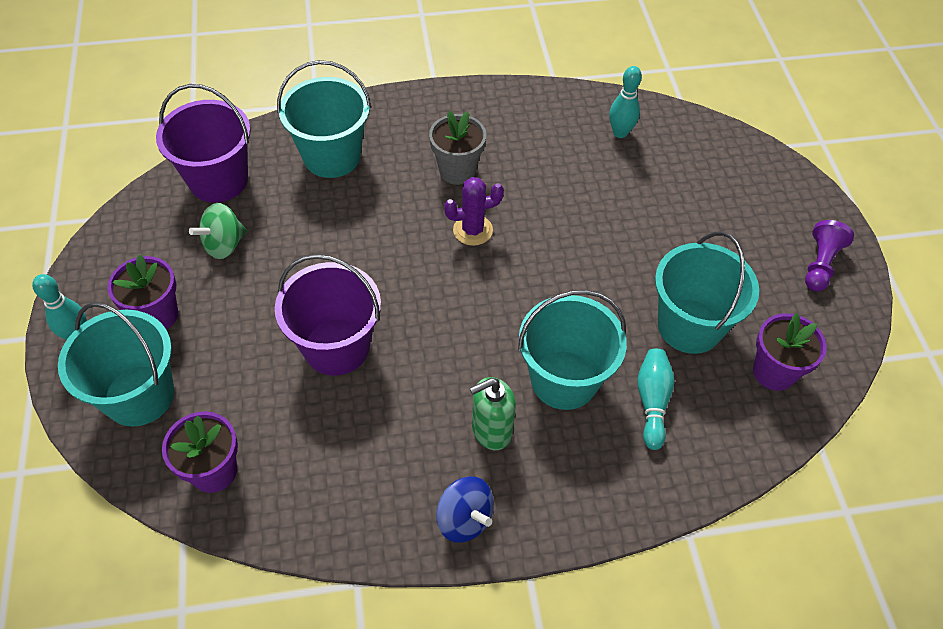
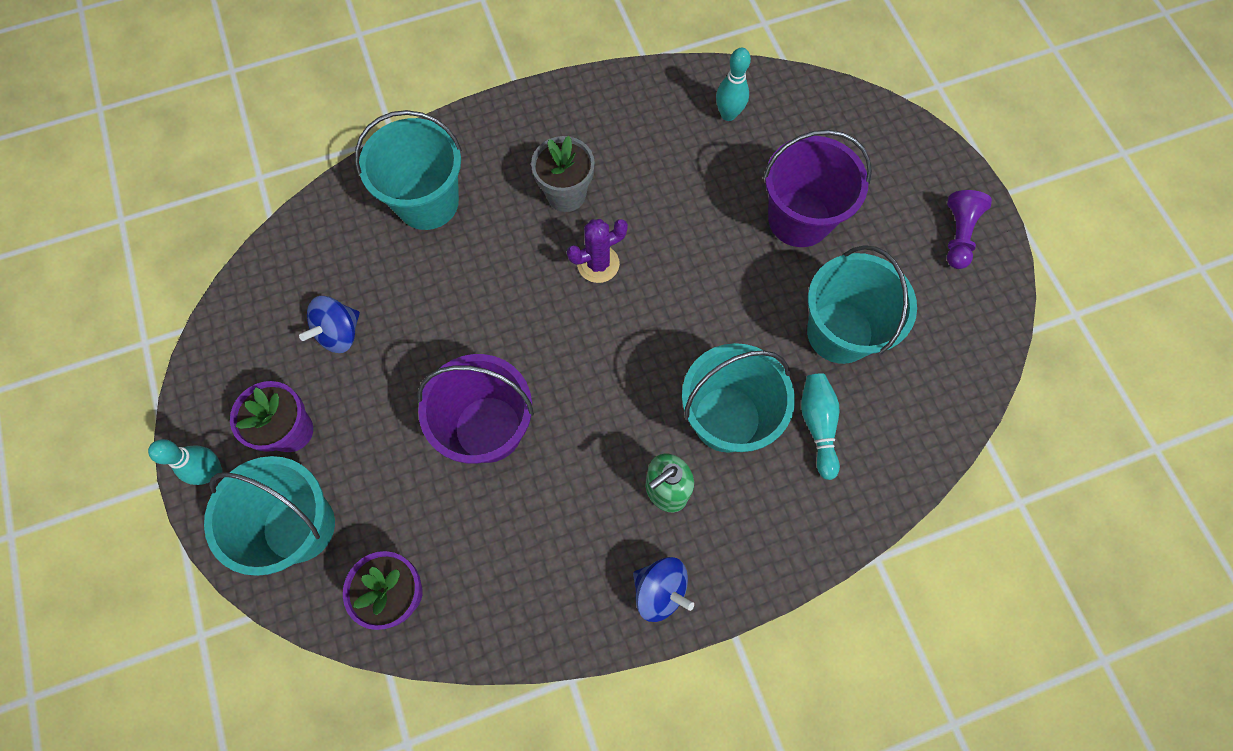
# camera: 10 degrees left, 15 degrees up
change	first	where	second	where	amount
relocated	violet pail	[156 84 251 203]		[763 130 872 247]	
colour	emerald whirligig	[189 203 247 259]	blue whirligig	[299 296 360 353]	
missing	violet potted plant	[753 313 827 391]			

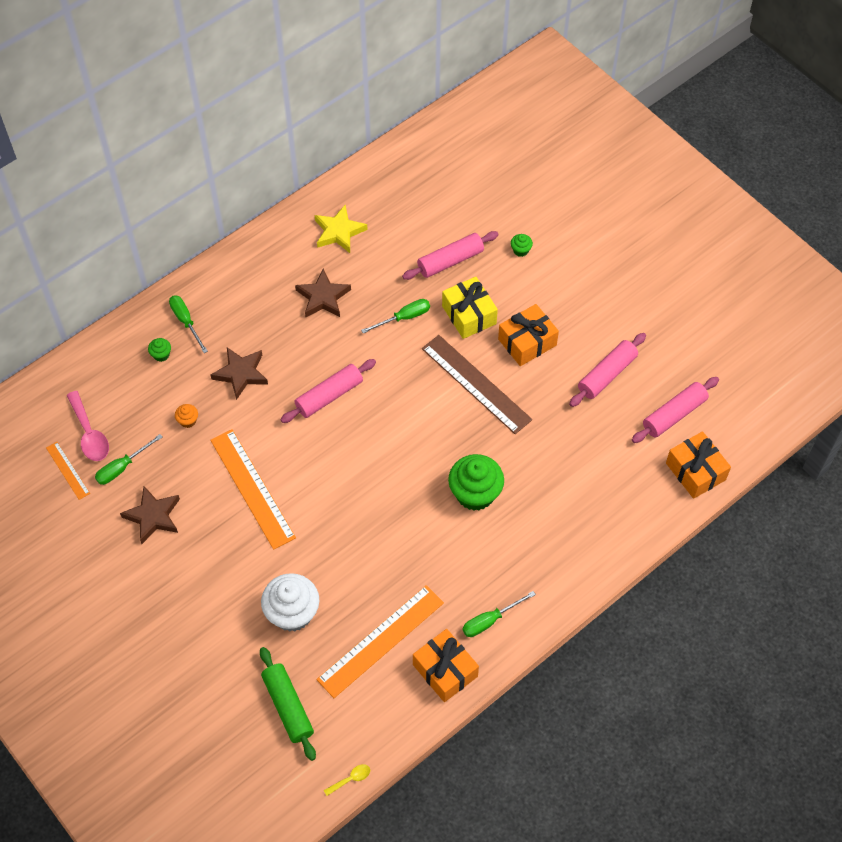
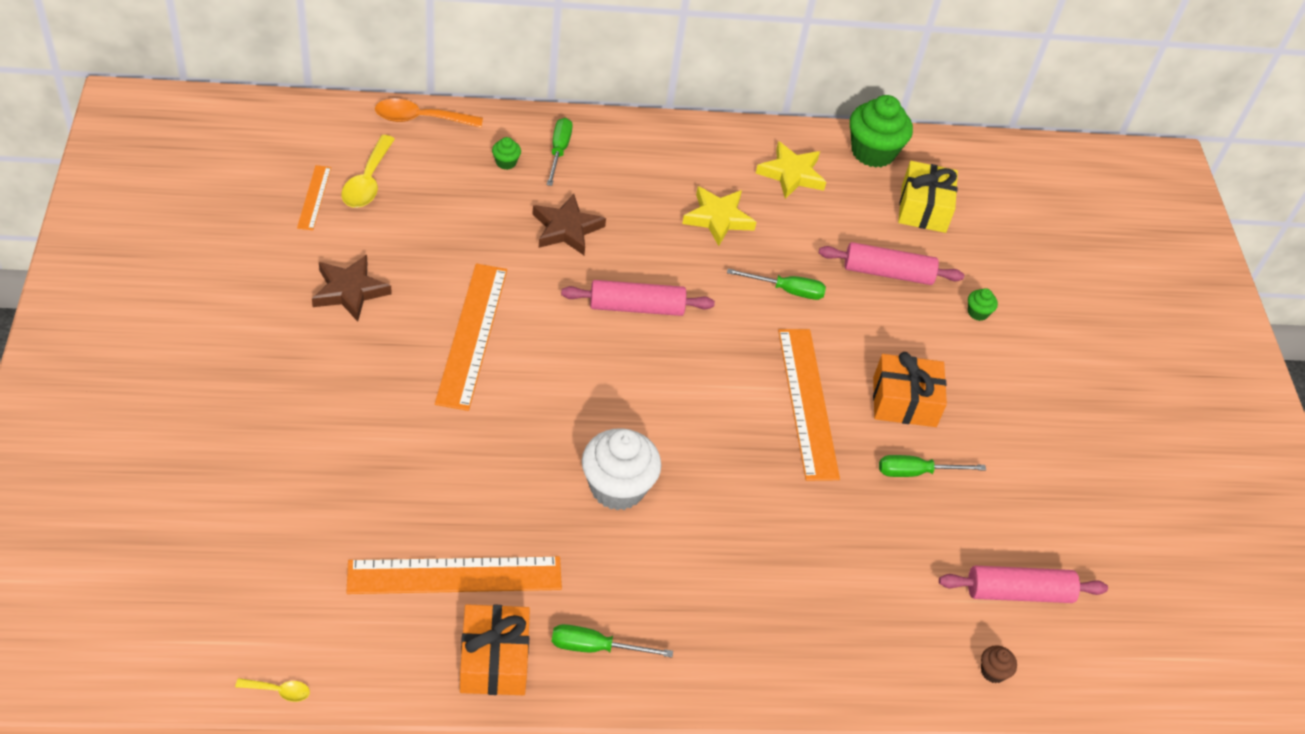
# camera: 30 degrees right, 10 degrees down
change	first	where	second	where	amount
colour	russet five-pointed star	[295 269 351 317]	golden five-pointed star	[682 186 756 246]	
relocated	golden gift	[442 277 498 339]		[898 161 958 233]	
missing	pink rolling pin	[569 333 646 407]			
colour	russet measuring stick	[422 335 532 434]	orange measuring stick	[778 329 840 481]	
colour	pink spoon	[66 391 109 461]	golden spoon	[341 135 395 208]	
missing	orange muffin	[175 404 198 428]			
exchanged	orange gift	[666 431 731 499]	russet muffin	[981 645 1017 683]	
relocated	emerald hand screwdriver	[95 434 162 485]		[879 455 986 477]	
relocated	emerald muffin	[448 454 504 511]		[850 95 913 168]	
relocated	pure white muffin	[261 573 319 632]		[582 428 661 511]	
missing	emerald rolling pin	[260 647 316 761]			
appeared			orange spoon	[375 99 483 128]	

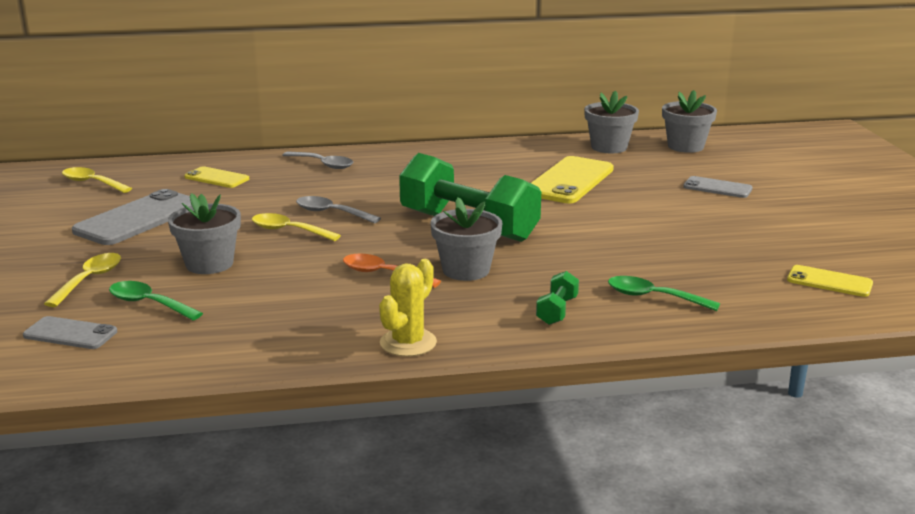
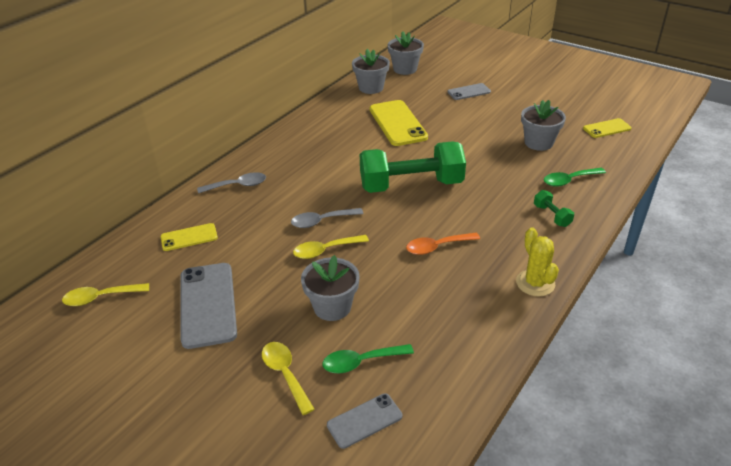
# camera: 45 degrees left, 15 degrees up
change	first	where	second	where	amount
relocated	gray potted plant	[430 197 503 281]		[521 100 566 151]	

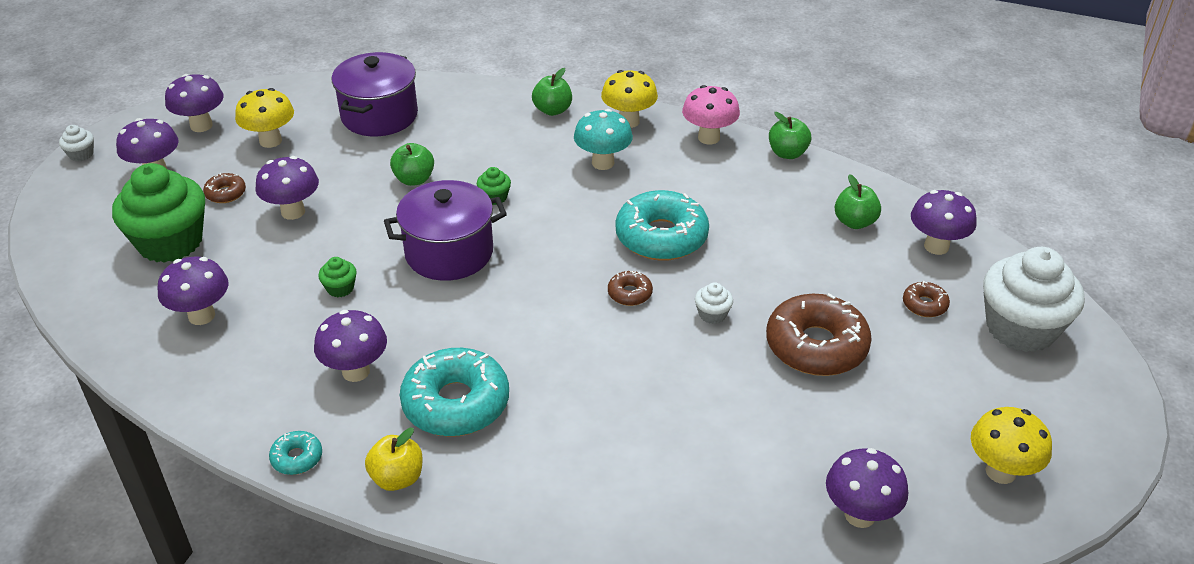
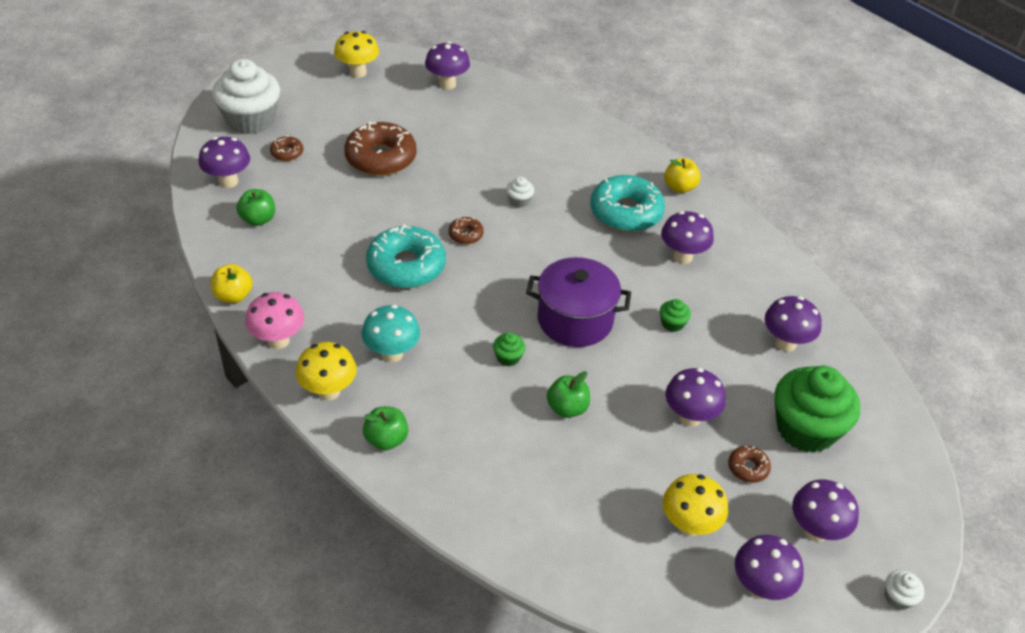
# camera: 155 degrees left, 5 degrees up
change	first	where	second	where	amount
missing	violet stockpot	[332 52 418 136]			
colour	emerald apple	[769 112 811 159]	golden apple	[211 264 253 303]	
relocated	pure white muffin	[695 282 733 324]		[506 177 534 208]	
missing	turquoise glazed donut	[269 431 322 475]			

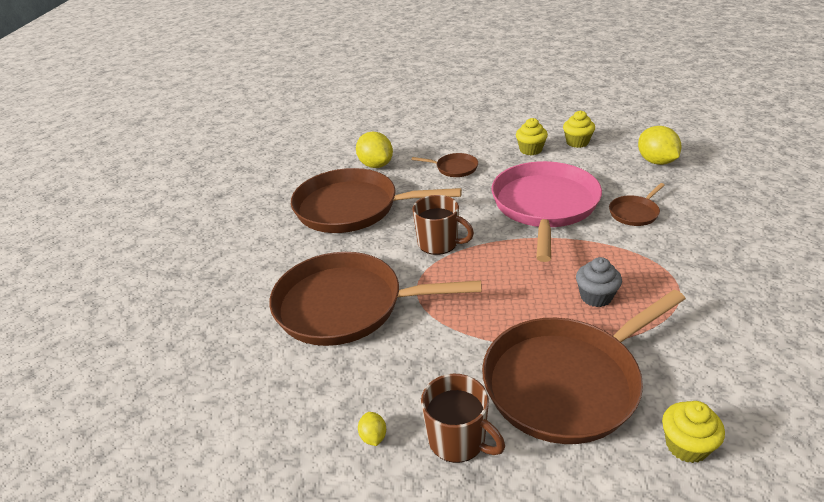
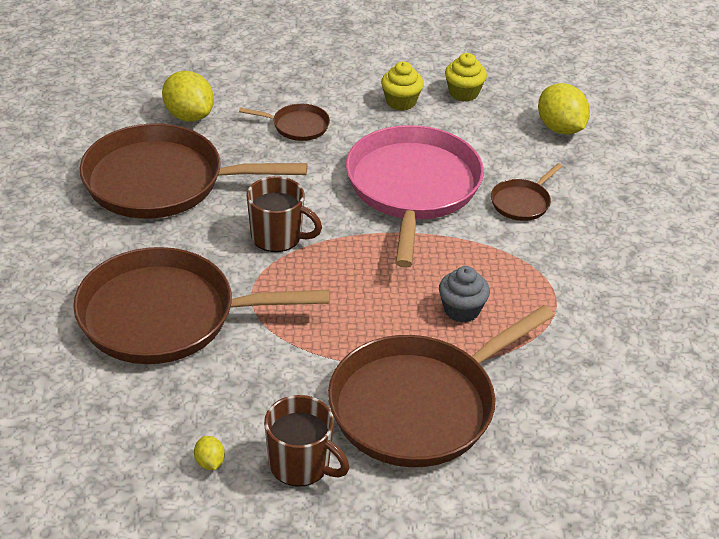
# camera: 10 degrees left, 5 degrees up
change	first	where	second	where	amount
missing	golden muffin	[662 401 725 463]			

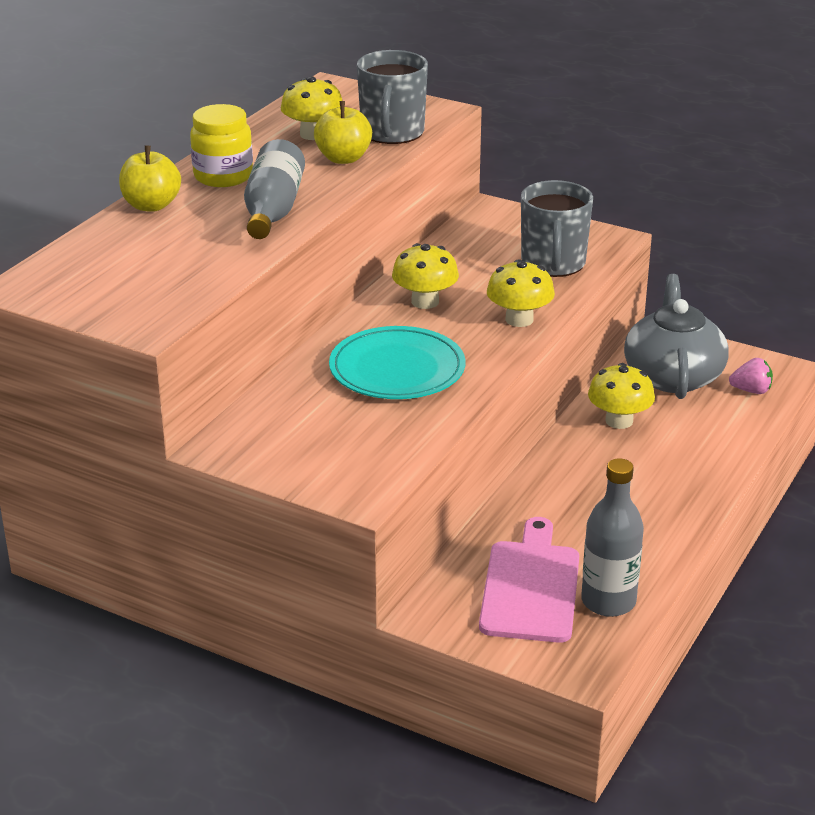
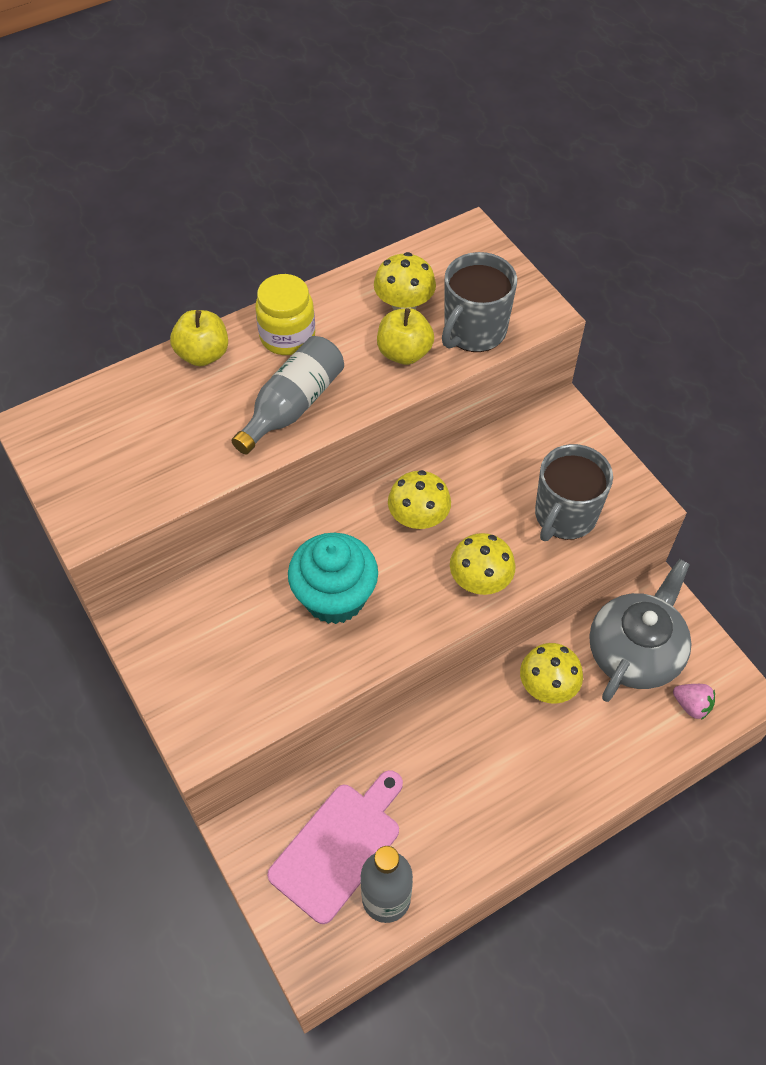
# camera: 30 degrees right, 25 degrees up
change	first	where	second	where	amount
exchanged	turquoise dinner plate	[329 326 465 399]	turquoise muffin	[288 533 378 624]	

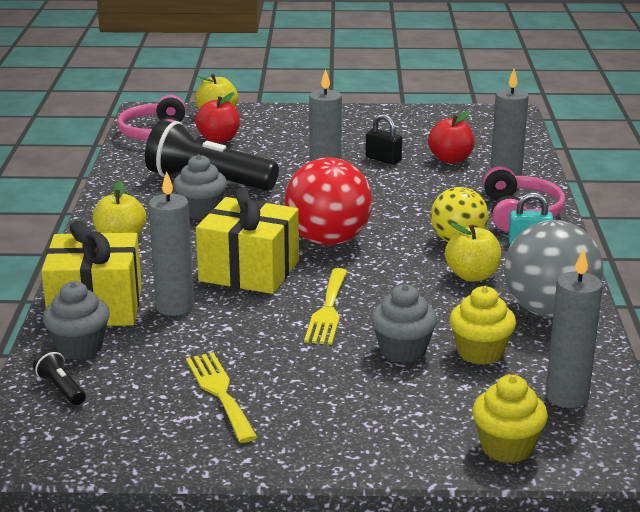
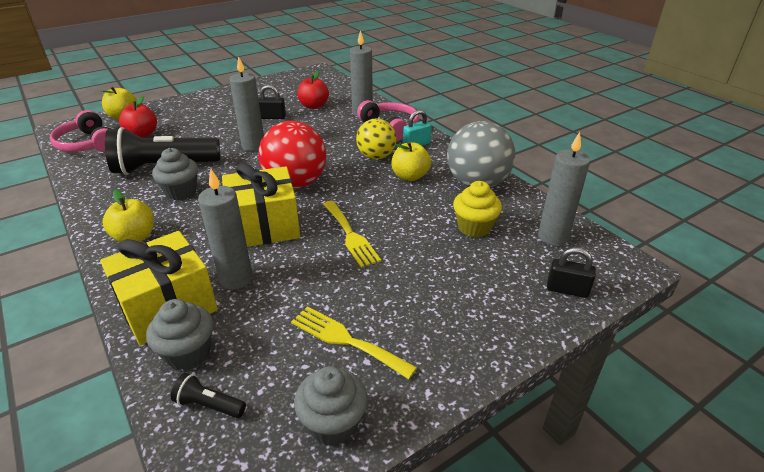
# camera: 35 degrees left, 10 degrees up
change	first	where	second	where	amount
relocated	gray muffin	[371 284 437 363]		[294 366 368 446]	
exchanged	golden muffin	[472 375 548 463]	black small lock	[547 247 596 298]	

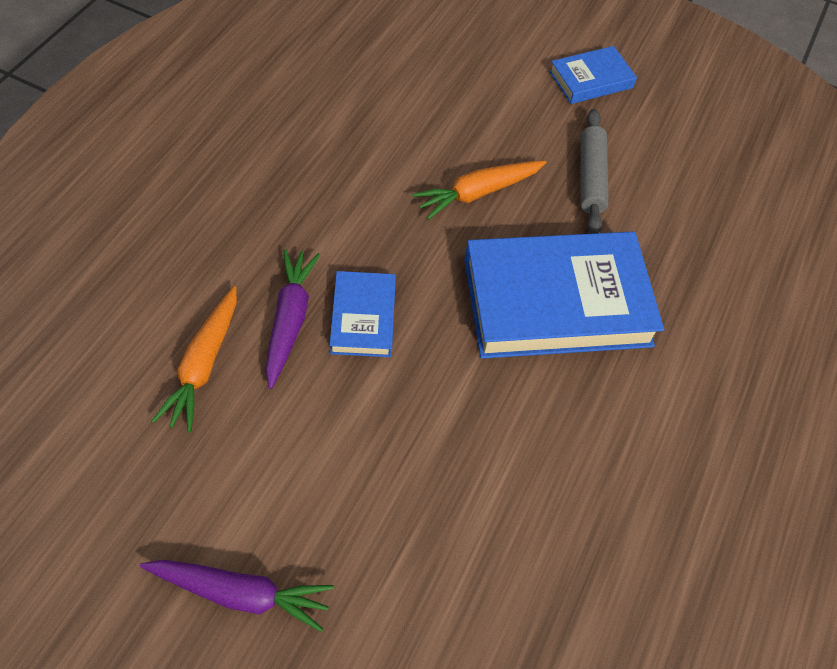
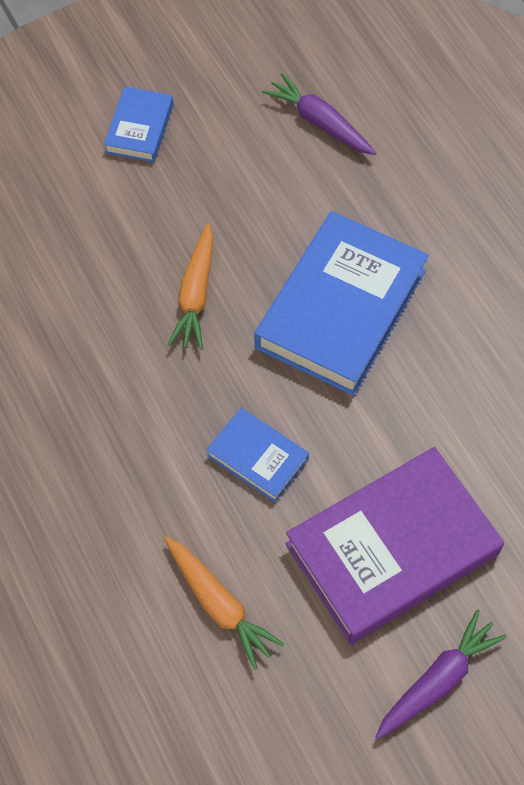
# camera: 50 degrees left, 5 degrees up
change	first	where	second	where	amount
missing	gray rolling pin	[581 109 609 234]			
relocated	violet toy carrot	[265 249 320 389]		[262 73 376 155]	
appeared			violet book	[286 447 504 644]	

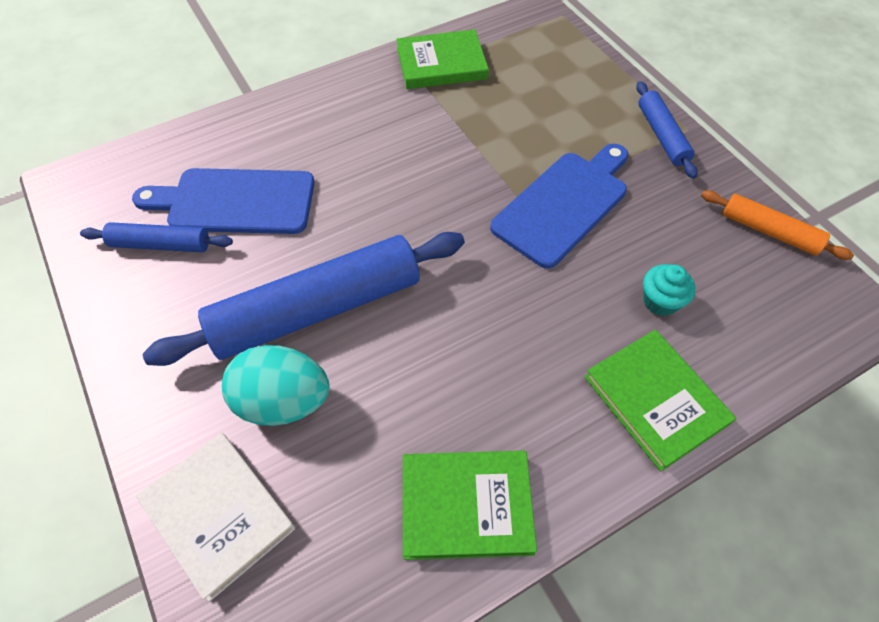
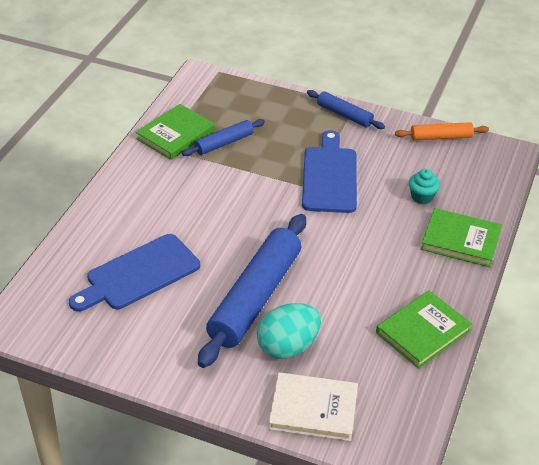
# camera: 40 degrees left, 15 degrees down
change	first	where	second	where	amount
relocated	blue rolling pin	[80 222 233 252]		[182 119 265 156]	

